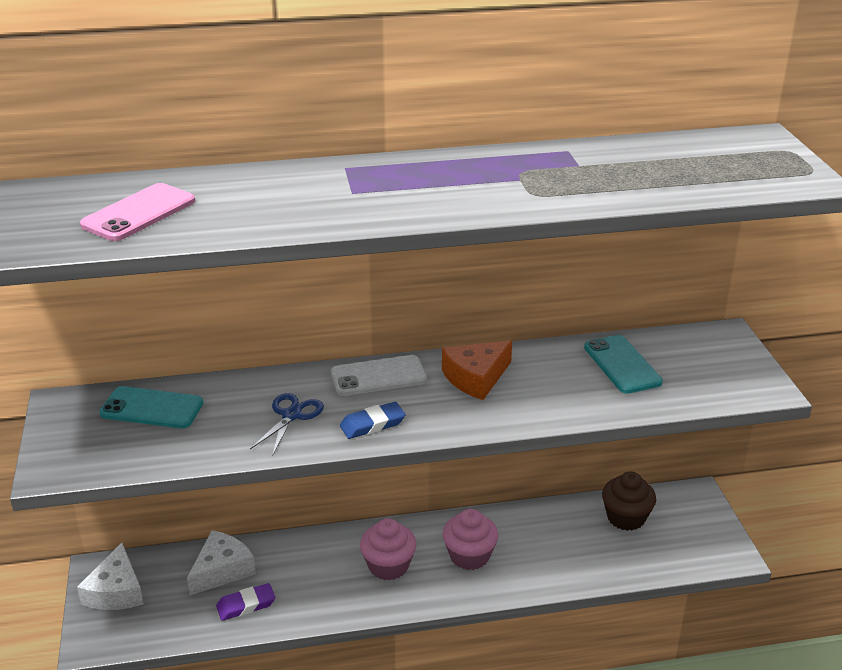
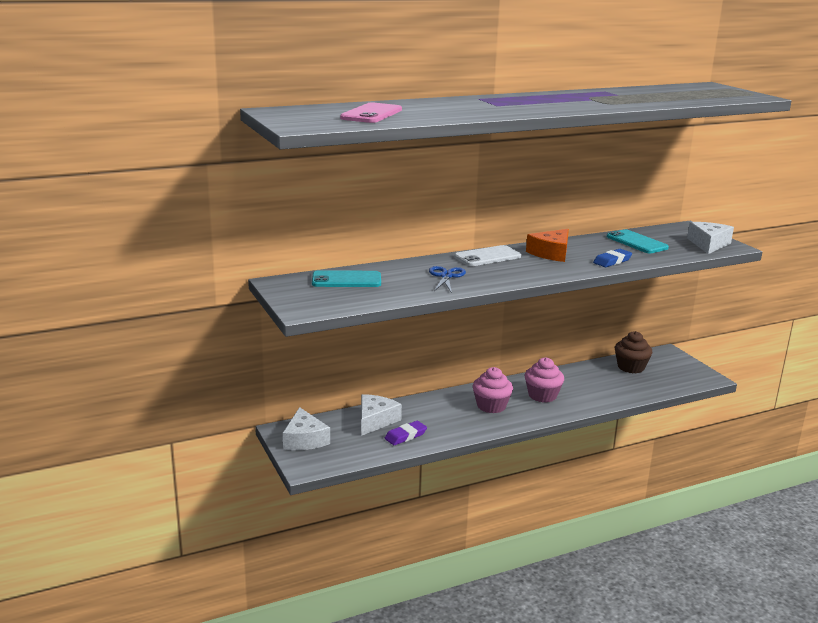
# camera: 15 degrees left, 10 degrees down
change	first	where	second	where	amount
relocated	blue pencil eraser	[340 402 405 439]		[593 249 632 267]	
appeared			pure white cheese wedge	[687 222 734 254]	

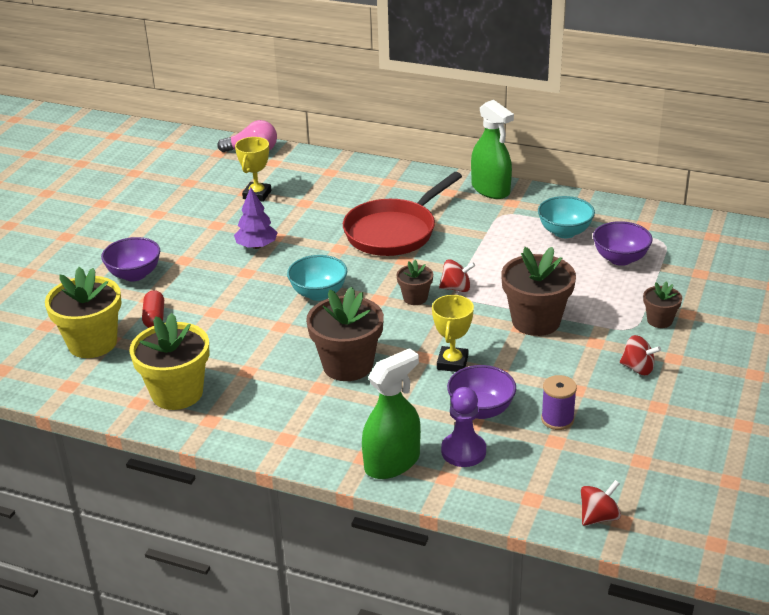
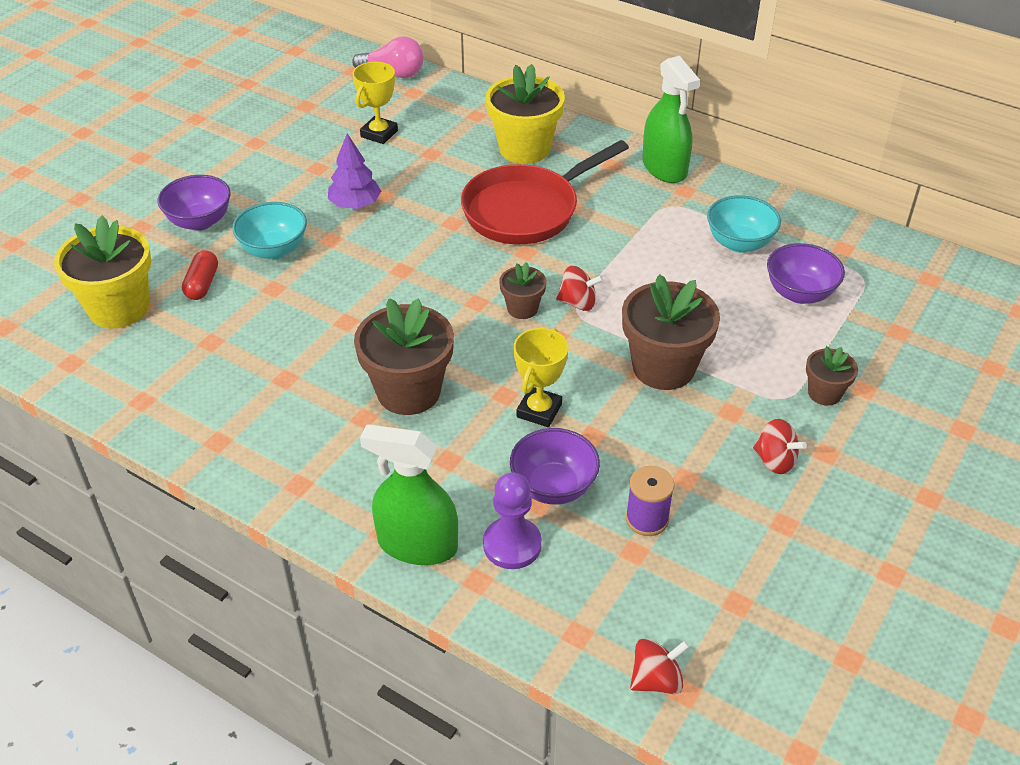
# camera: 10 degrees right, 10 degrees up
change	first	where	second	where	amount
relocated	turquoise deep dish	[287 255 347 301]		[232 202 307 260]	
relocated	golden potted plant	[129 313 209 410]		[485 64 565 164]	
spun	emerald spray cleaner	[362 348 421 479]		[360 424 458 565]	135 degrees counterclockwise

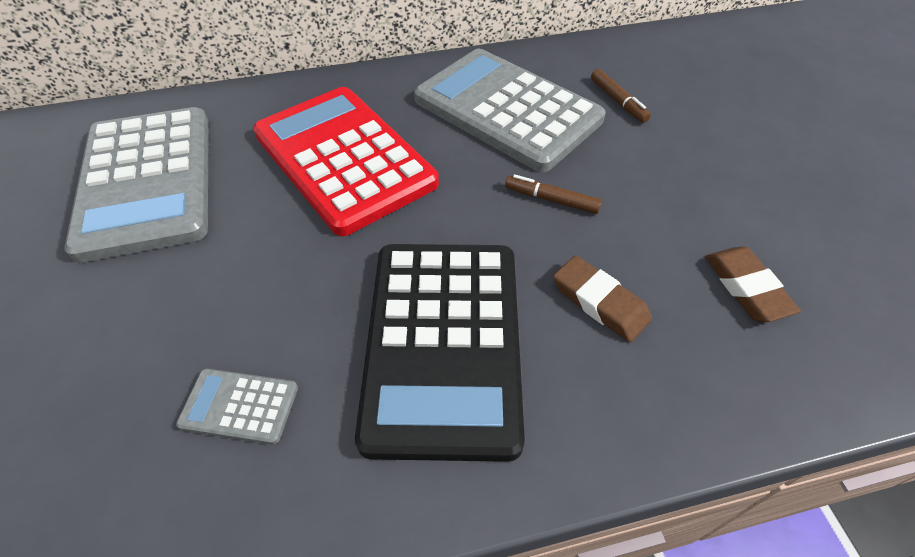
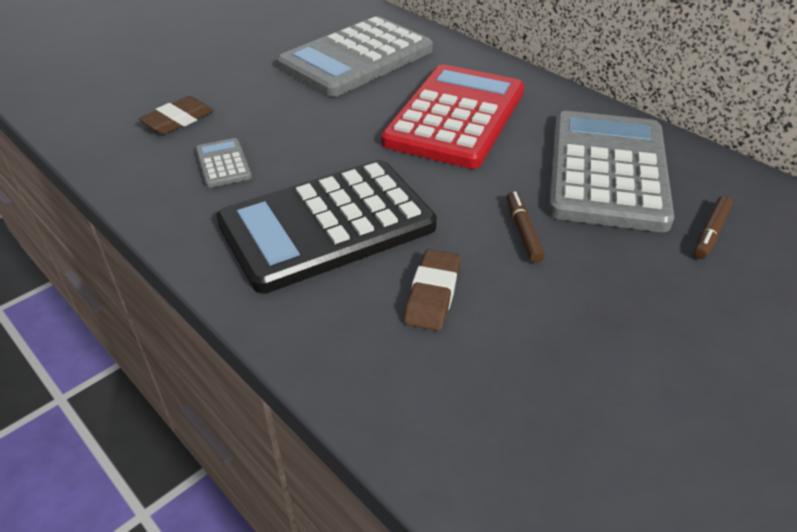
# camera: 60 degrees right, 10 degrees down
change	first	where	second	where	amount
relocated	russet pencil eraser	[705 247 801 322]		[138 96 214 135]	

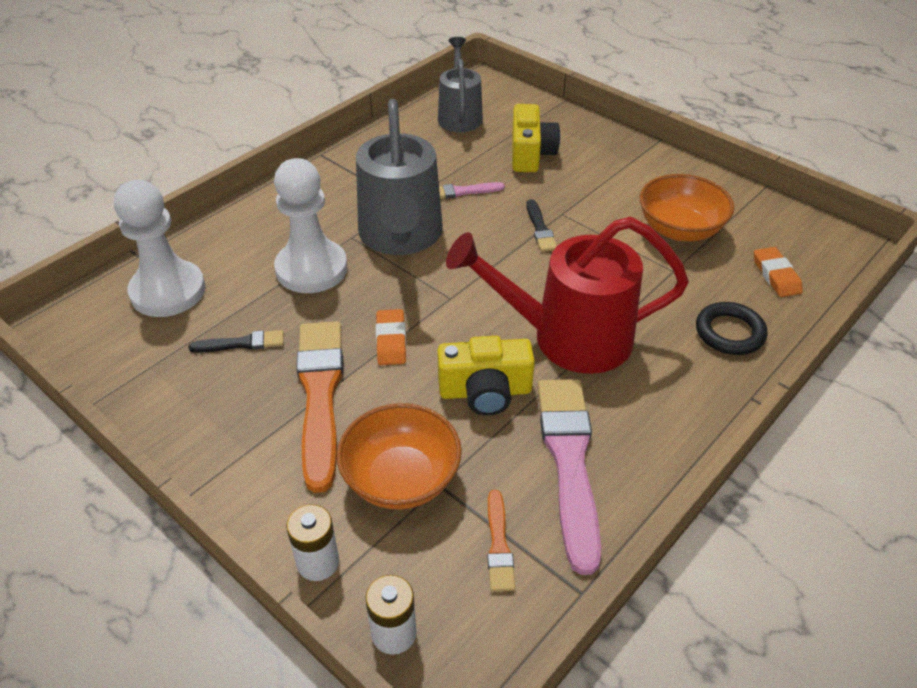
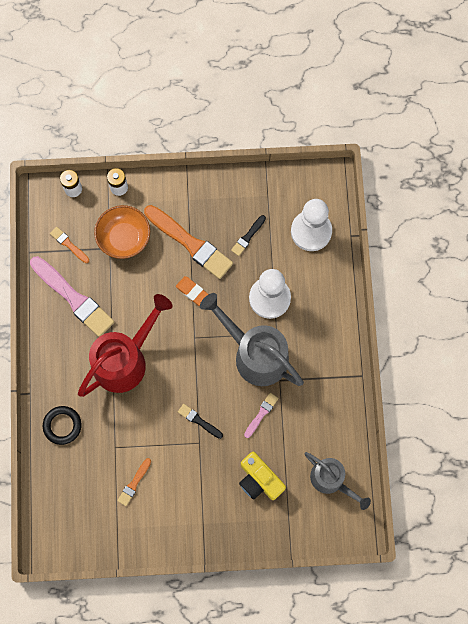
# camera: 135 degrees right, 30 degrees up
change	first	where	second	where	amount
exchanged	orange deep dish	[640 174 735 242]	orange brush	[117 458 151 506]	
missing	orange pencil eraser	[754 247 803 297]			
missing	golden photo camera	[437 336 535 416]			

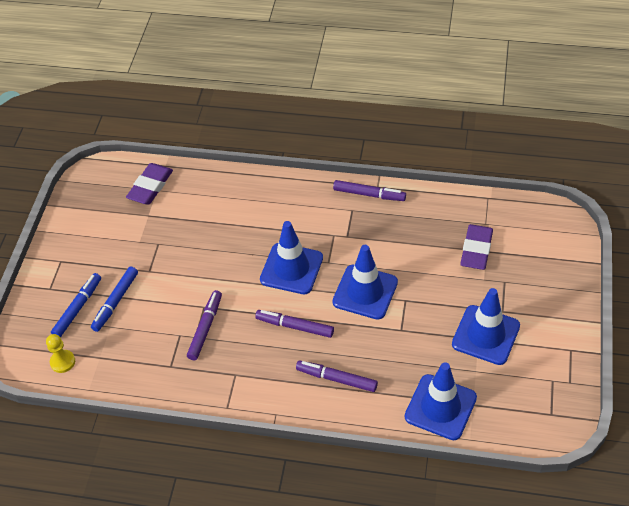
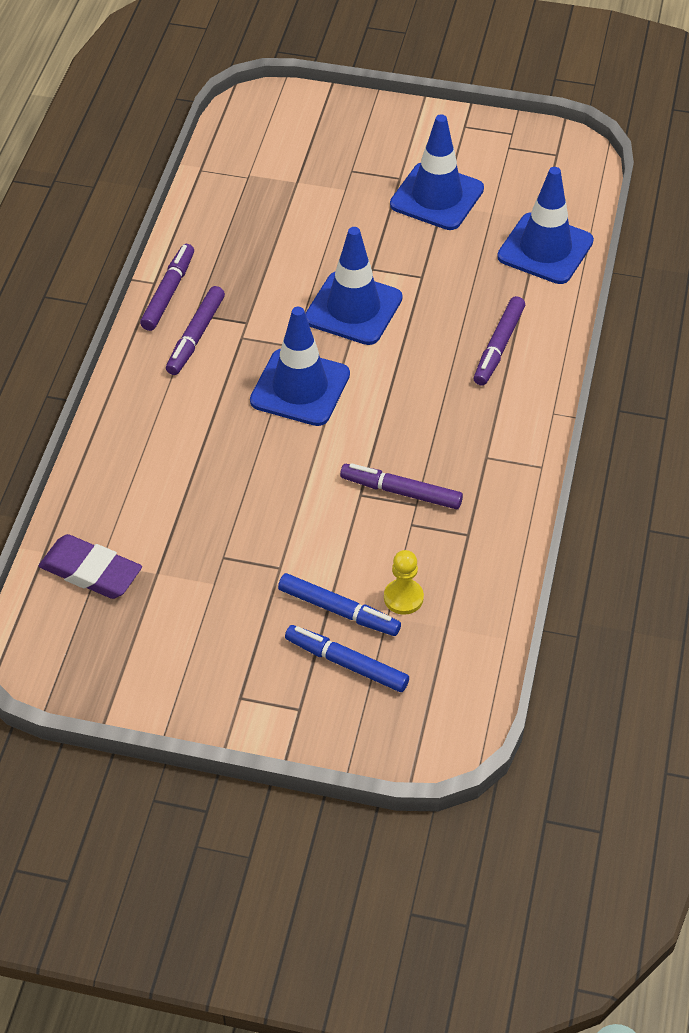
# camera: 90 degrees left, 0 degrees up
change	first	where	second	where	amount
missing	violet pencil eraser	[460 224 493 270]			
relocated	violet marker pen	[255 310 334 338]		[166 286 225 375]	
relocated	golden pawn	[46 334 75 373]		[384 550 424 615]	

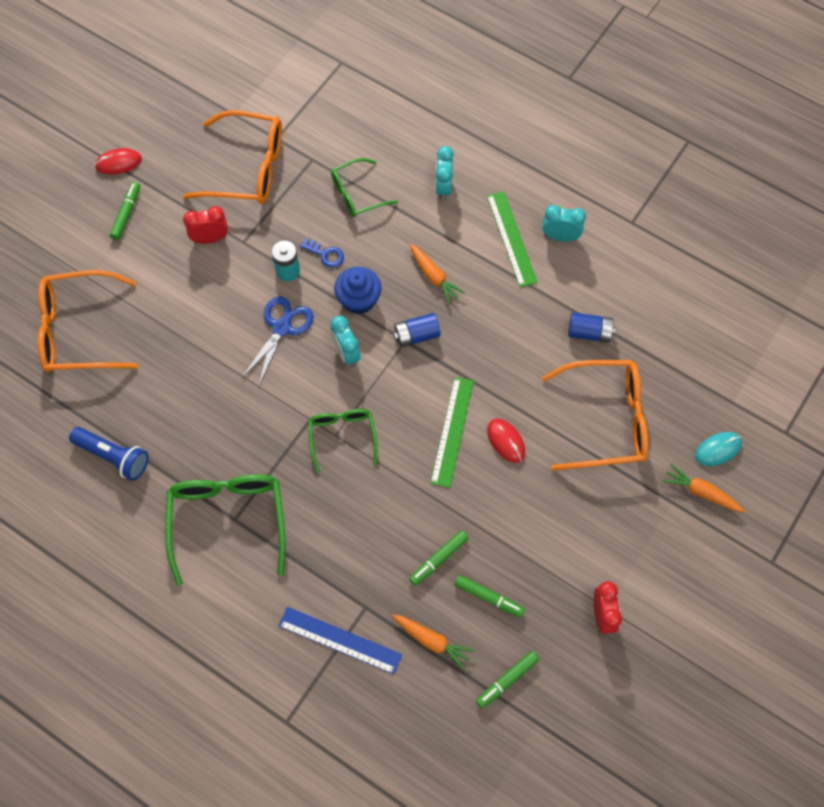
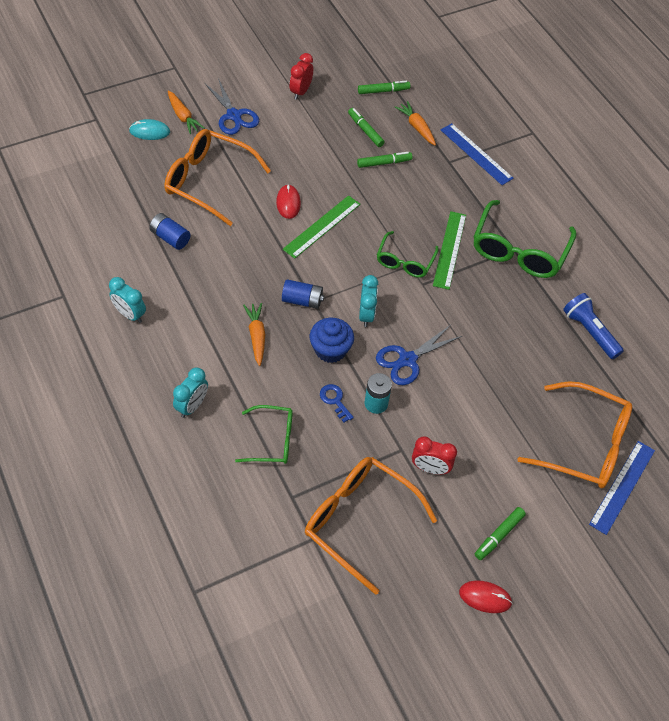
# camera: 155 degrees left, 10 degrees down
change	first	where	second	where	amount
relocated	emerald measuring stick	[487 191 538 287]		[433 211 466 290]	
appeared			blue pair of scissors	[205 78 259 135]	
appeared			blue measuring stick	[589 441 655 535]	

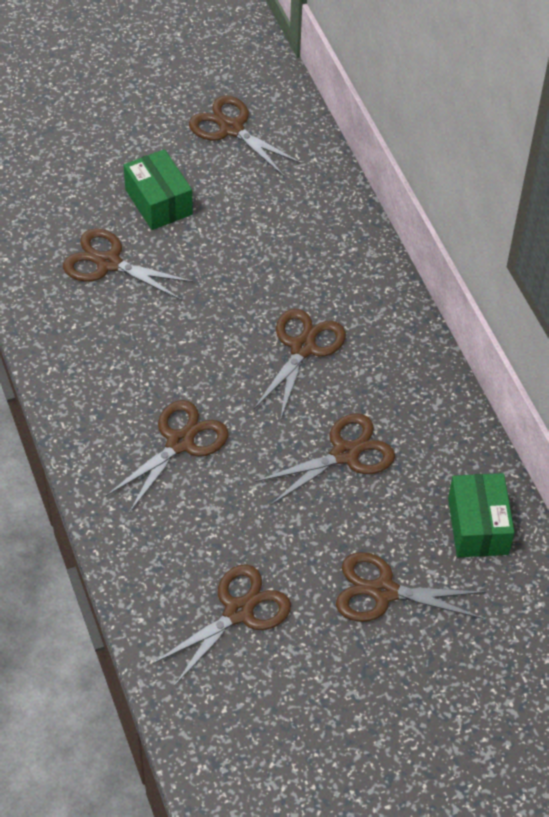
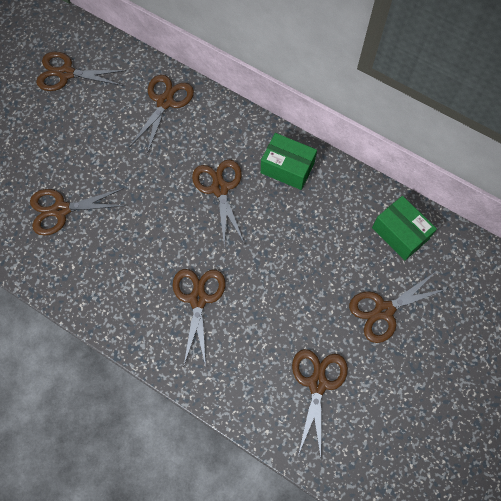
# camera: 35 degrees left, 15 degrees up
change	first	where	second	where	amount
relocated	emerald package	[124 149 193 230]		[261 133 317 190]	
relocated	russet pair of scissors	[255 413 395 505]		[130 75 194 154]	

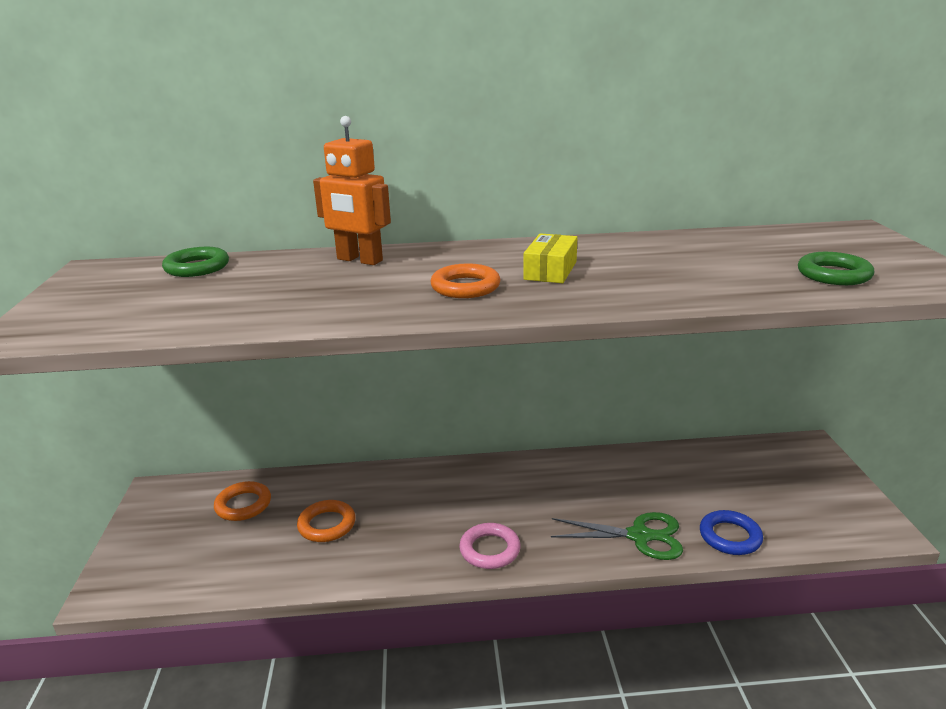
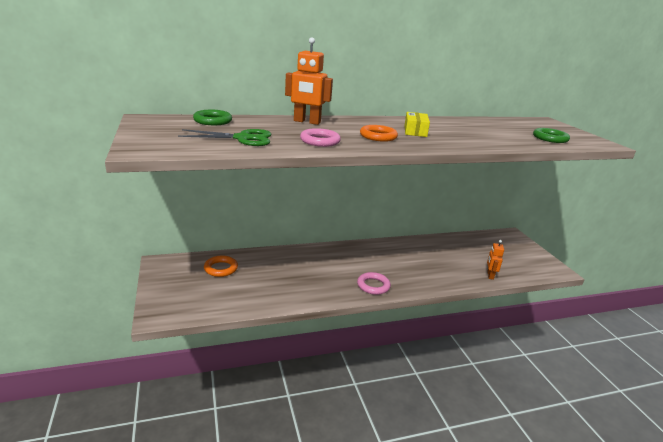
# camera: 15 degrees left, 0 degrees up
change	first	where	second	where	amount
missing	orange ring	[297 500 356 542]			
exchanged	blue ring	[700 510 763 555]	orange robot figure	[487 240 504 280]	
relocated	emerald pair of scissors	[551 512 683 560]		[178 129 271 146]	
appeared			pink ring	[300 128 341 147]	

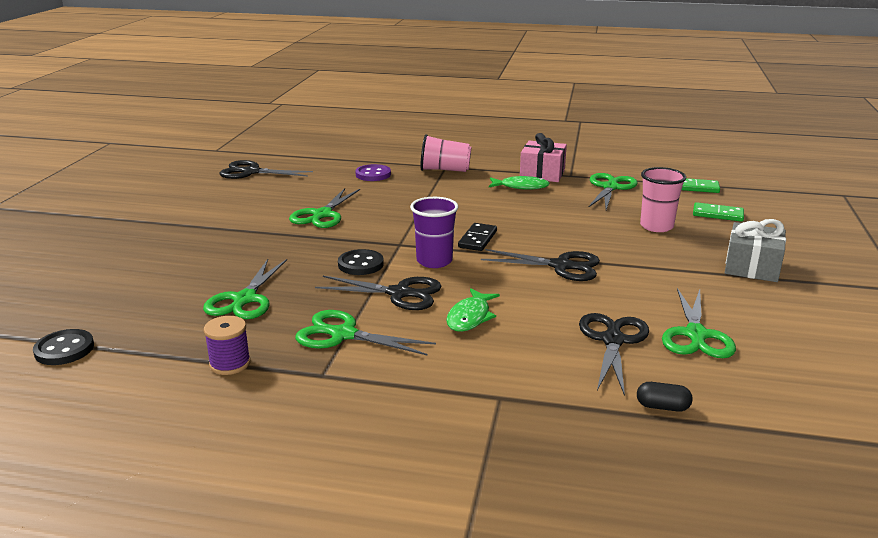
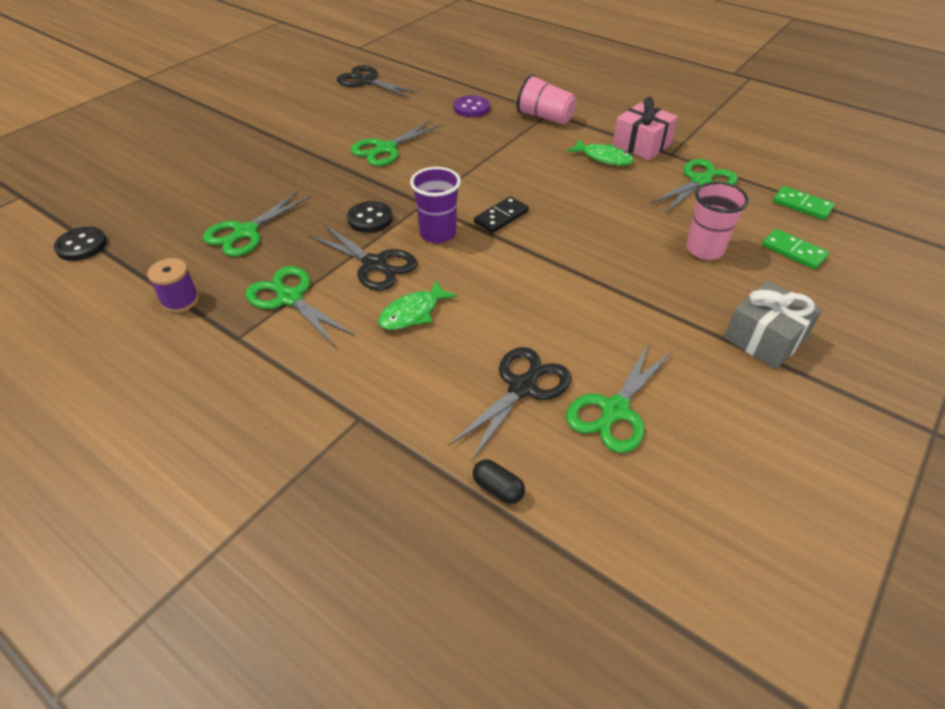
# camera: 25 degrees right, 20 degrees up
change	first	where	second	where	amount
missing	black pair of scissors	[481 249 600 281]			

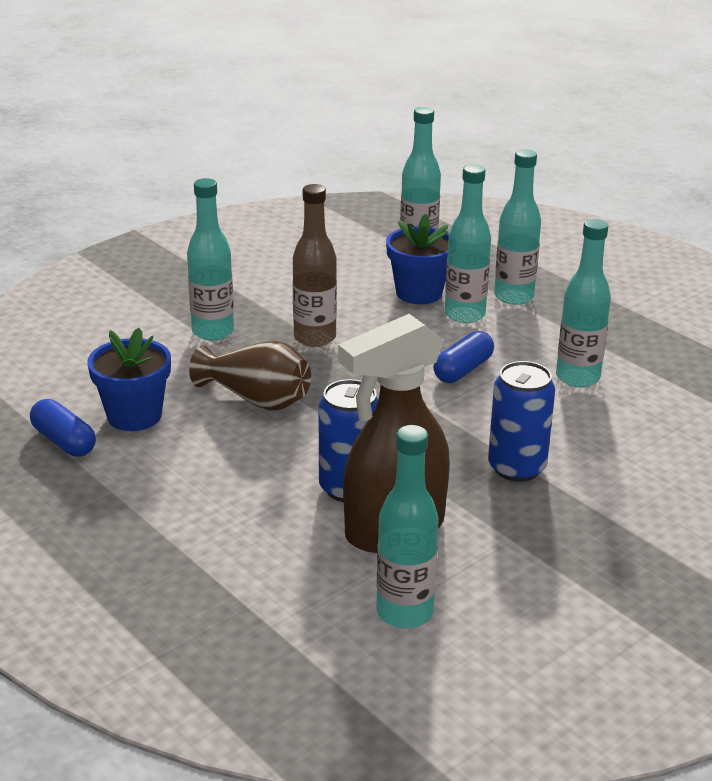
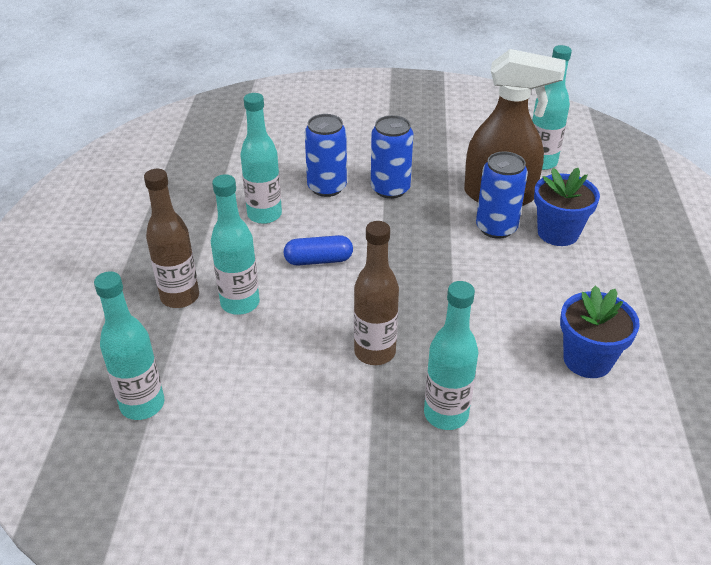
# camera: 135 degrees left, 10 degrees up
change	first	where	second	where	amount
colour	turquoise drink bottle	[494 149 541 305]	russet drink bottle	[144 169 199 308]	
relocated	blue potted plant	[386 214 449 304]		[534 168 600 246]	
missing	russet vase	[189 341 311 410]			
missing	blue capsule	[30 399 96 457]			
appeared			blue tin	[305 114 347 197]	

